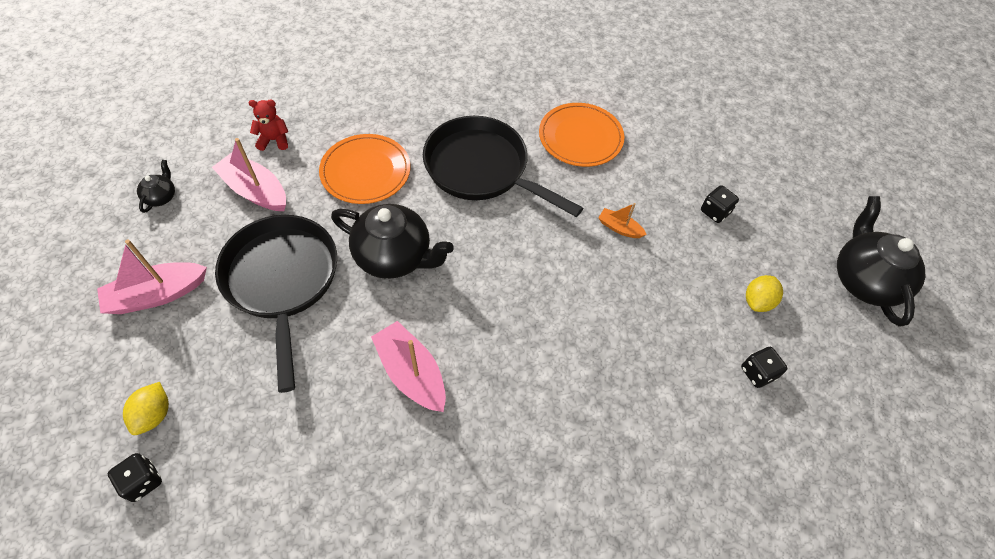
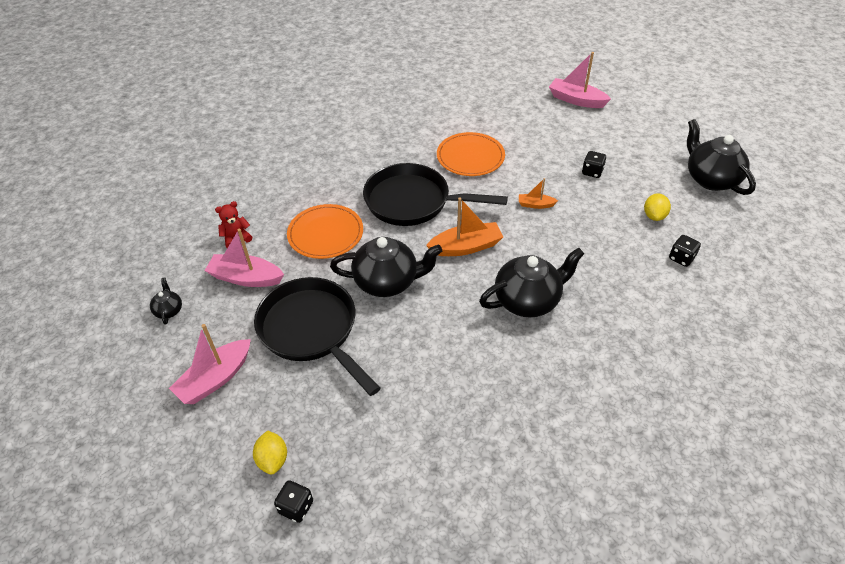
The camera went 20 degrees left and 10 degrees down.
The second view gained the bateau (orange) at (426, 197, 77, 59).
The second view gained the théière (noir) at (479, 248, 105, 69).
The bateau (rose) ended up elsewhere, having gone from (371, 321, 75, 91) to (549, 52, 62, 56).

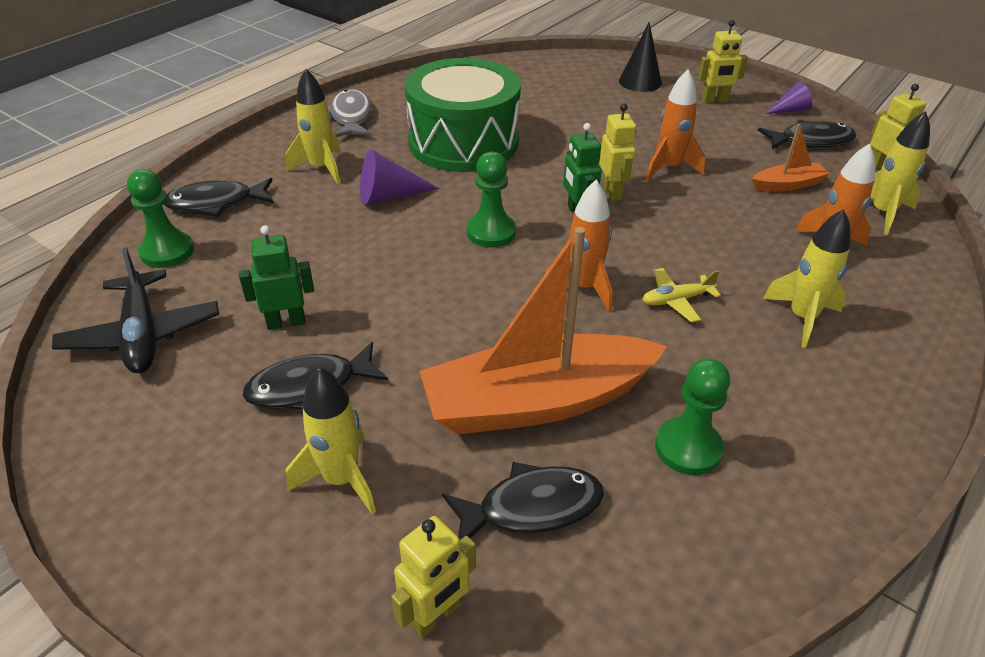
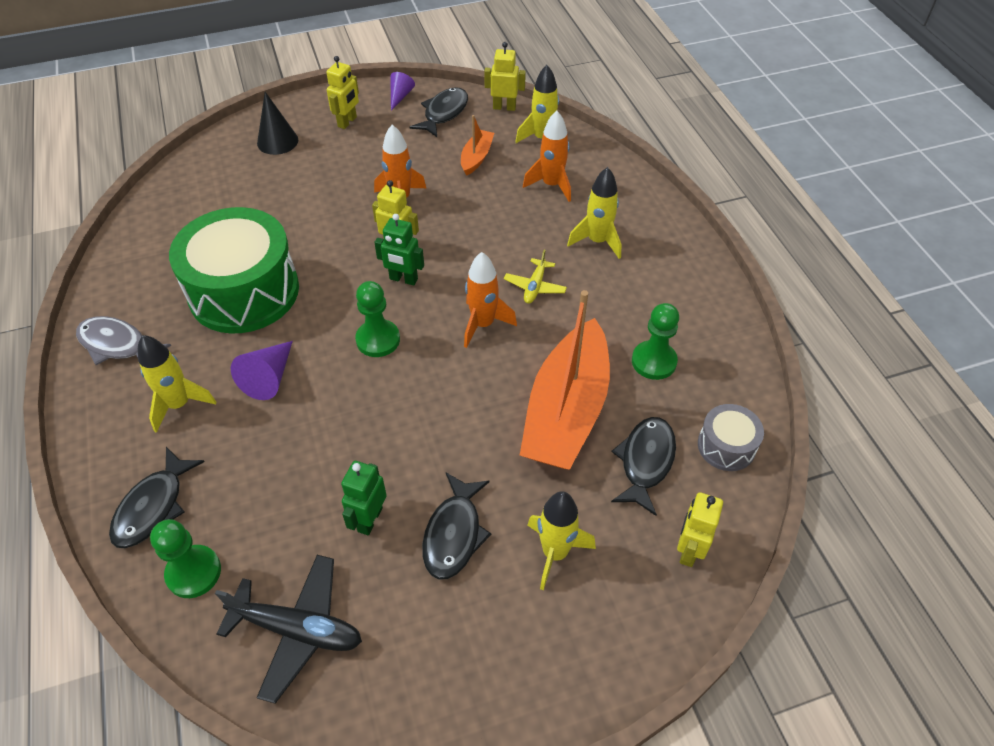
The camera went 55 degrees left and 10 degrees up.
The second view gained the tambour (gris) at (698, 404, 66, 67).
The robot (jaune) at (391, 516, 85, 122) ended up facing another way, 150 degrees counterclockwise from before.

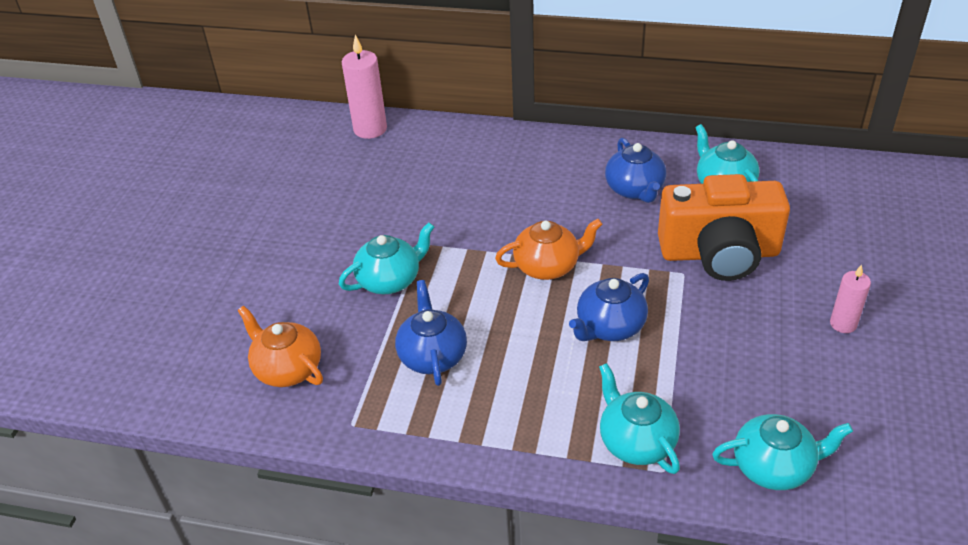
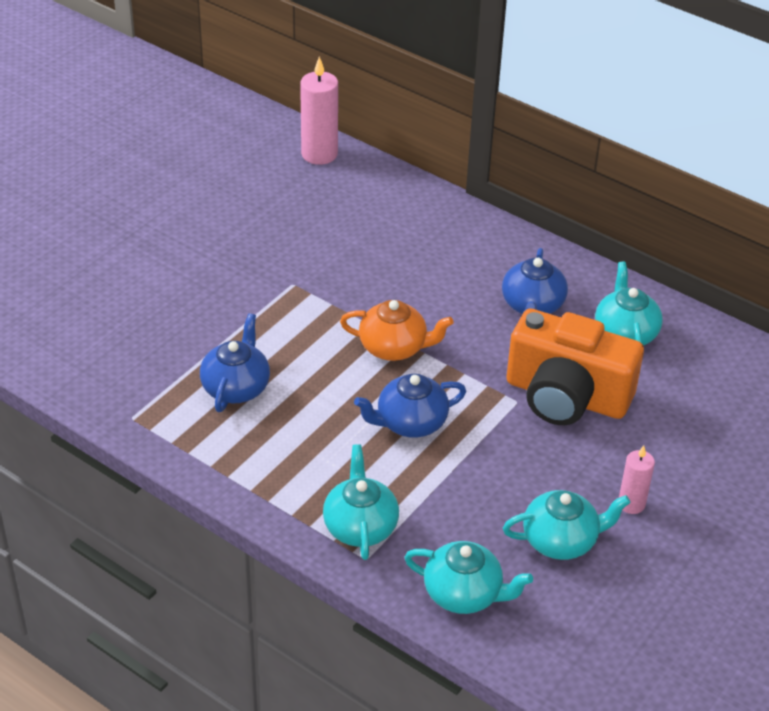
The camera went 20 degrees right and 0 degrees up.
The second view lost the théière (orange) at (237, 306, 86, 81).
The théière (turquoise) ended up elsewhere, having gone from (339, 222, 95, 72) to (503, 490, 127, 70).

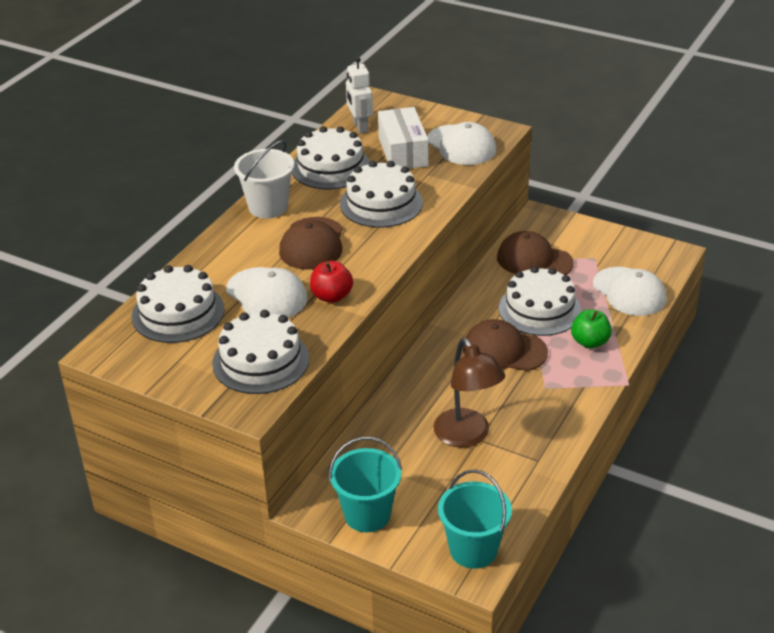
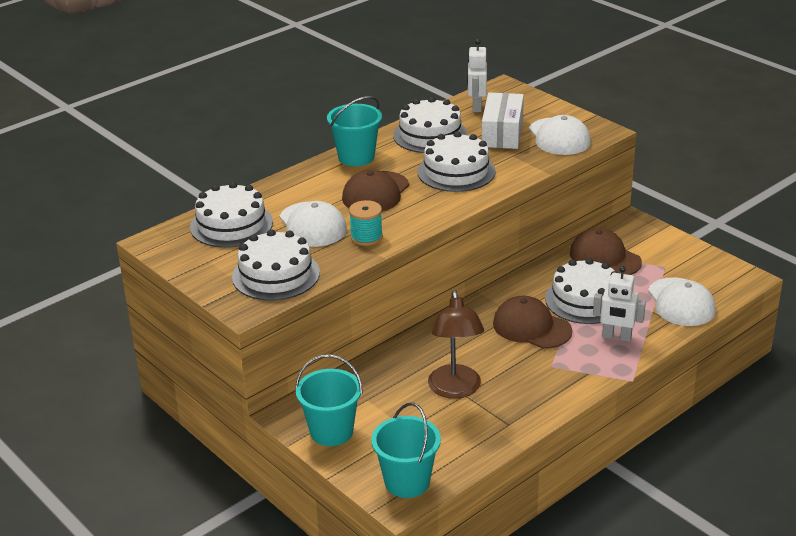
The camera went 20 degrees right and 5 degrees down.
Where the pomme (rouge) stood at (310, 261, 43, 42), the bobine (turquoise) came to stand at (349, 200, 34, 46).
Where the pomme (vert) stood at (571, 310, 41, 39), the robot (blanc) came to stand at (593, 266, 53, 76).
What was the seau (blanc) at (234, 140, 60, 79) turned into the seau (turquoise) at (327, 96, 55, 70).

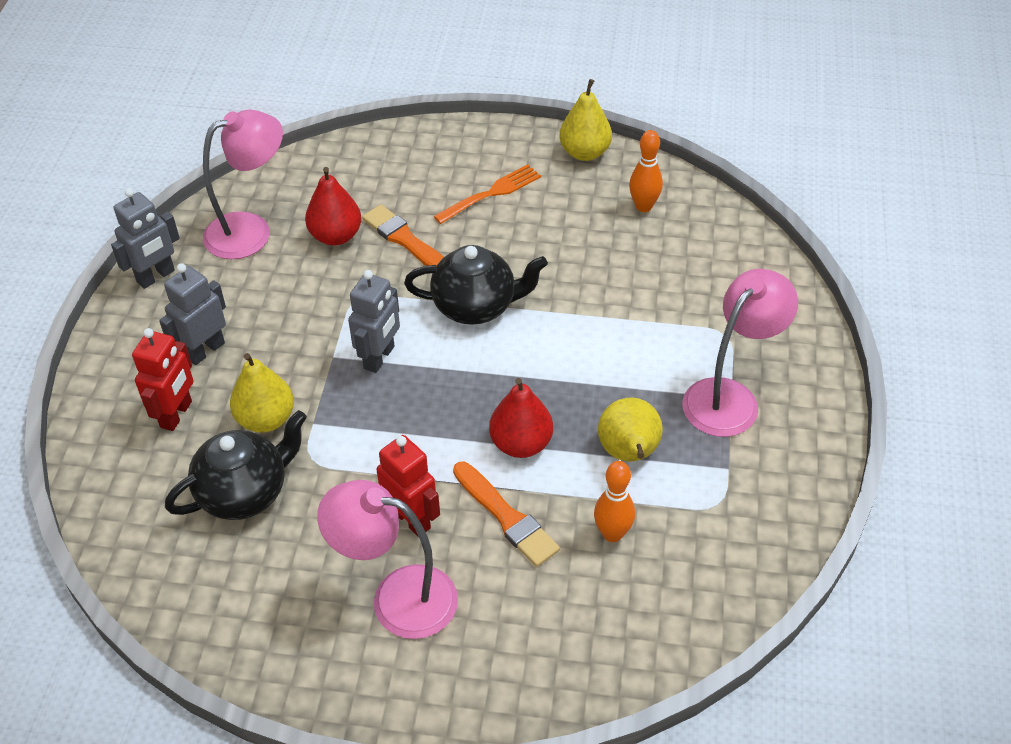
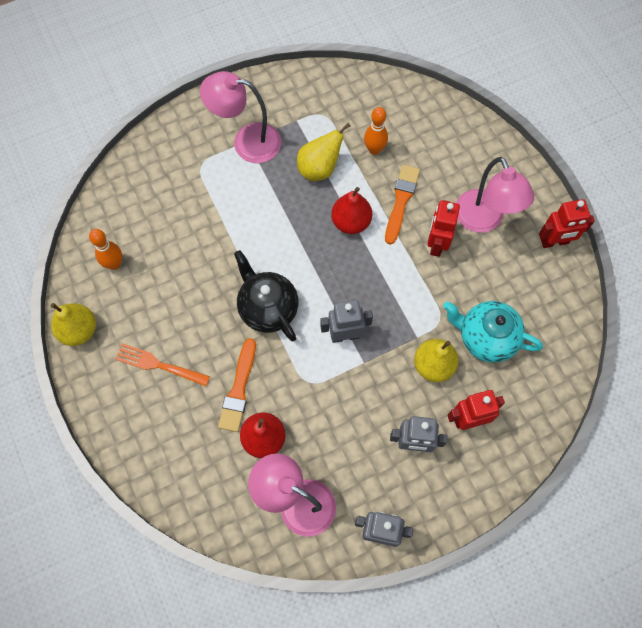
The camera went 125 degrees left and 20 degrees up.
The second view gained the robot (rouge) at (539, 199, 56, 49).
What was the théière (noir) at (165, 410, 142, 110) turned into the théière (turquoise) at (443, 301, 100, 62).

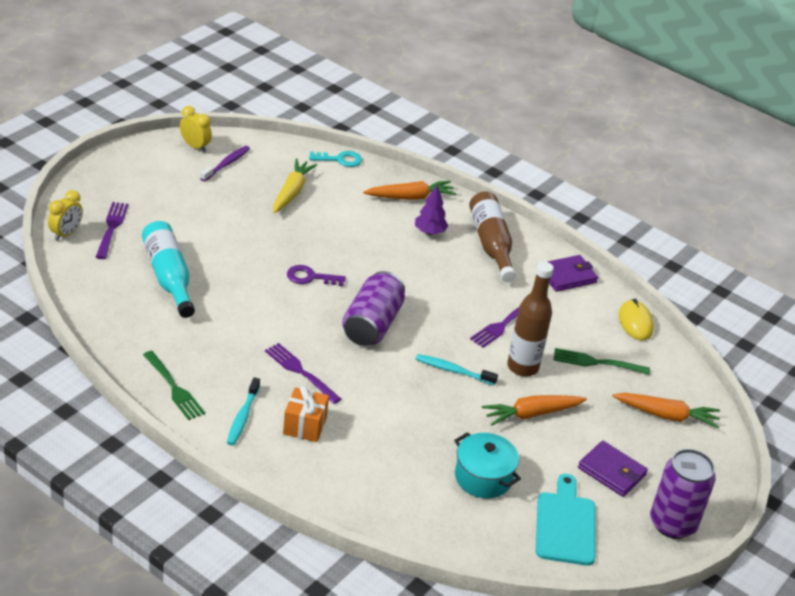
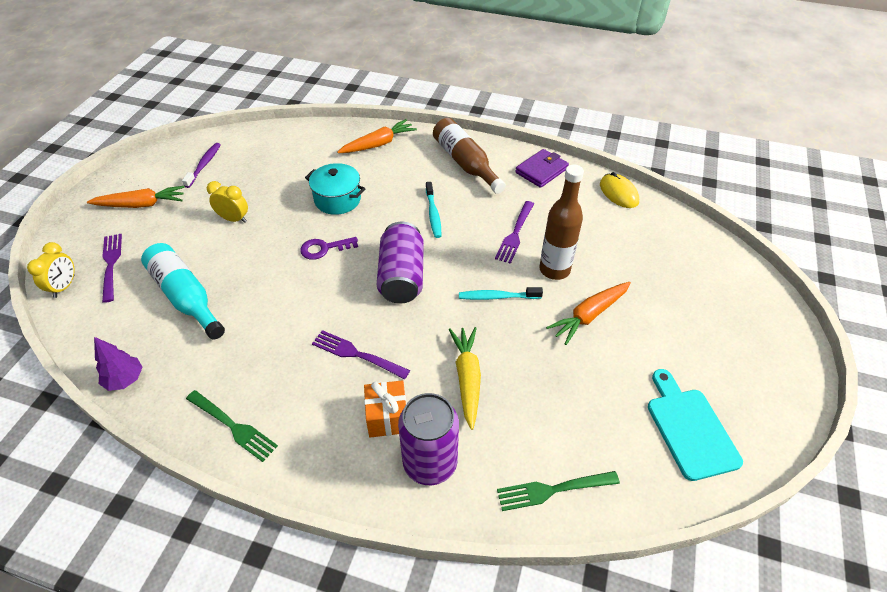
The camera went 15 degrees left and 10 degrees up.
The second view lost the clé (turquoise) at (309, 151, 53, 16).
The second view lost the portefeuille (violet) at (578, 441, 70, 56).
The réveil (jaune) ended up elsewhere, having gone from (180, 106, 32, 47) to (207, 181, 41, 42).
The brosse à dents (turquoise) ended up elsewhere, having gone from (227, 377, 33, 69) to (426, 182, 15, 56).
The carotte (jaune) ended up elsewhere, having gone from (273, 159, 44, 54) to (449, 327, 32, 103).
The arbre (violet) ended up elsewhere, having gone from (415, 185, 33, 50) to (94, 337, 49, 54).
The marmite (turquoise) ended up elsewhere, having gone from (454, 432, 67, 67) to (305, 163, 60, 52).
The fourchette (vert) ended up elsewhere, having gone from (553, 348, 97, 27) to (497, 471, 123, 40).
The carotte (orange) ended up elsewhere, having gone from (612, 393, 108, 36) to (87, 186, 98, 22).
The canette (violet) ended up elsewhere, having gone from (650, 449, 66, 90) to (398, 393, 61, 92).

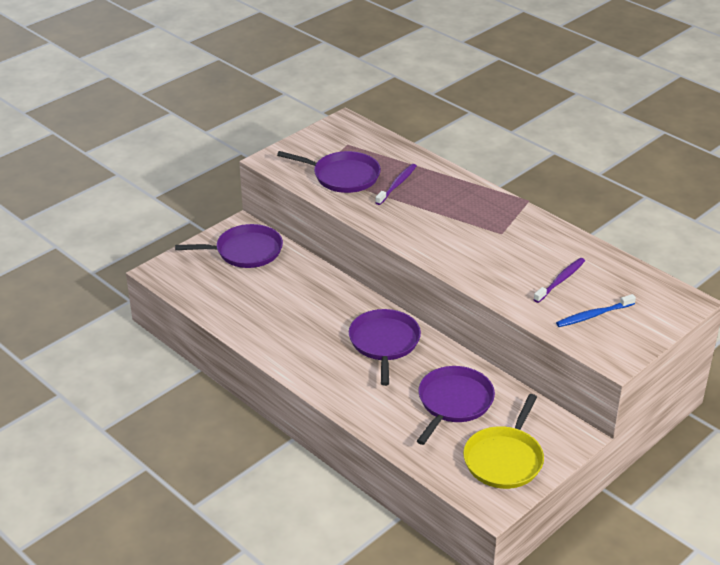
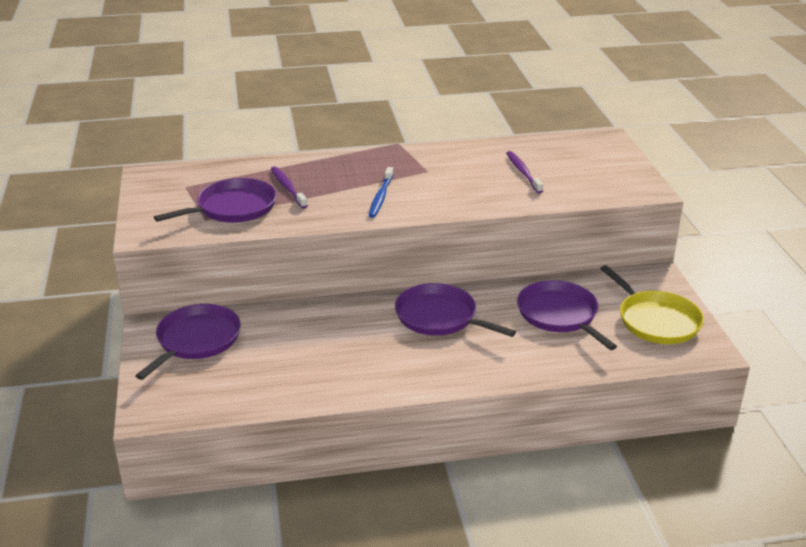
The camera went 55 degrees left and 5 degrees down.
The brosse à dents (bleu) ended up elsewhere, having gone from (556, 294, 80, 33) to (369, 167, 25, 51).

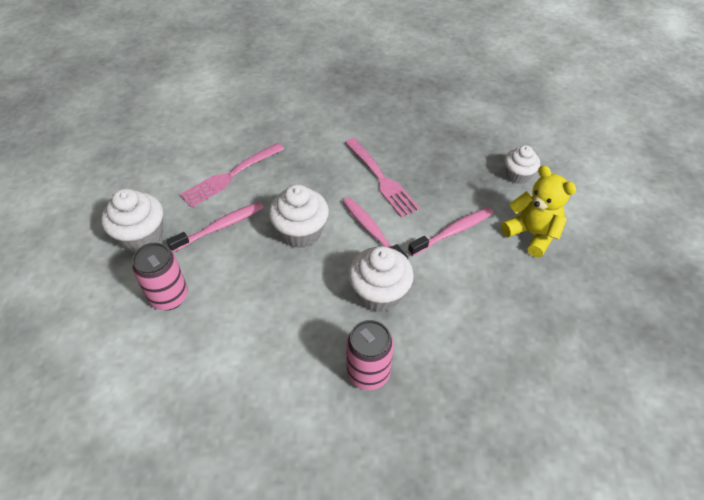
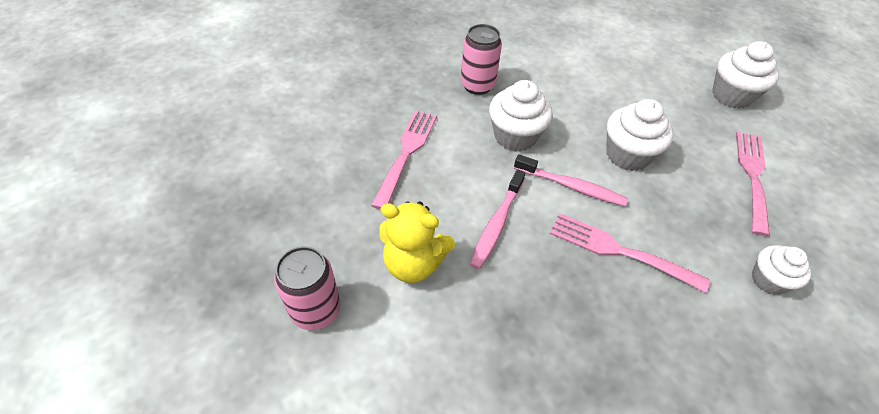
The camera went 145 degrees right and 0 degrees up.
The second view lost the brosse à dents (rose) at (166, 202, 98, 50).
The second view gained the fourchette (rose) at (371, 110, 66, 100).
The canette (rose) ended up elsewhere, having gone from (132, 243, 56, 67) to (274, 246, 67, 84).
The muffin (blanc) ended up elsewhere, having gone from (505, 145, 35, 39) to (752, 245, 59, 50).

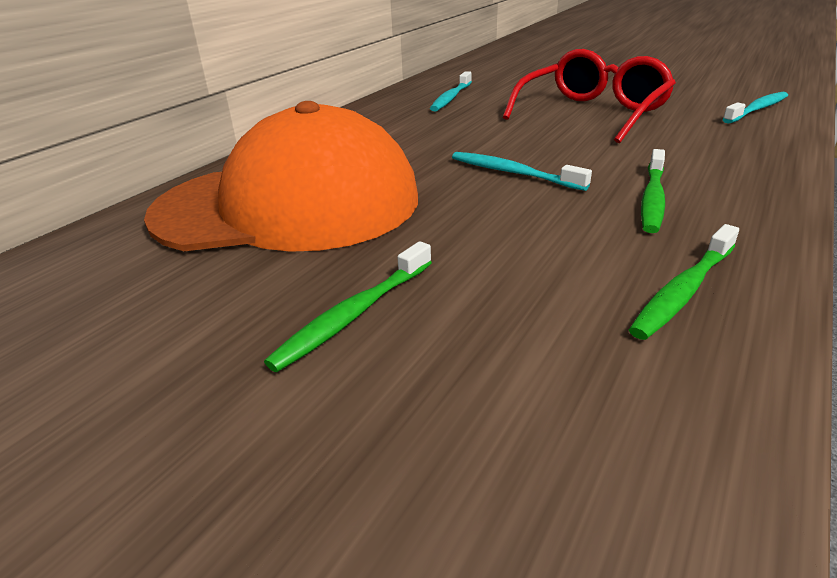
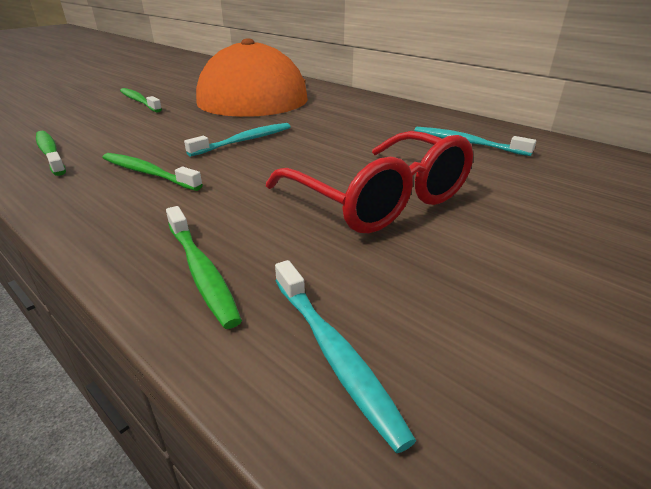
The camera went 100 degrees right and 0 degrees up.
The second view gained the brosse à dents (vert) at (166, 206, 76, 123).

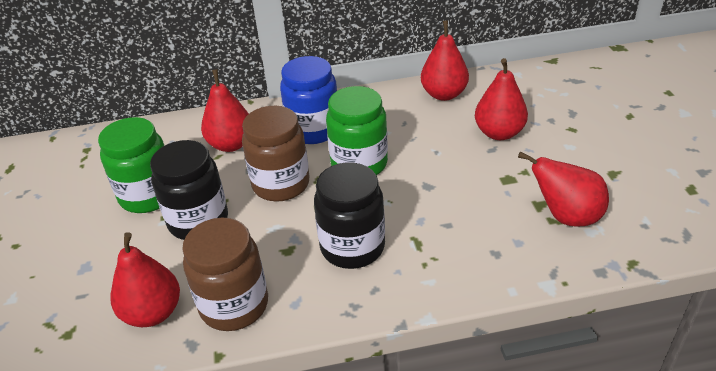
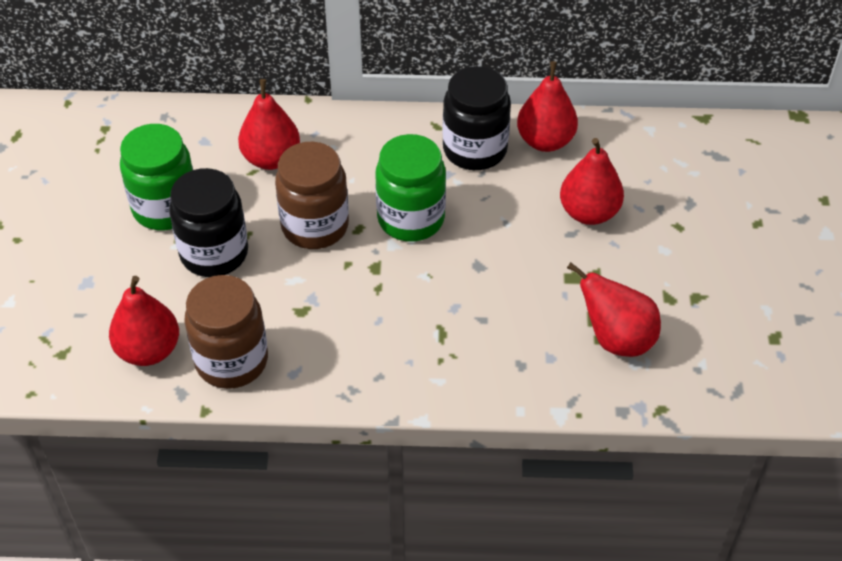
The camera went 10 degrees right and 10 degrees up.
The second view lost the bocal (bleu) at (280, 56, 57, 88).
The bocal (noir) ended up elsewhere, having gone from (314, 163, 71, 106) to (442, 66, 69, 104).

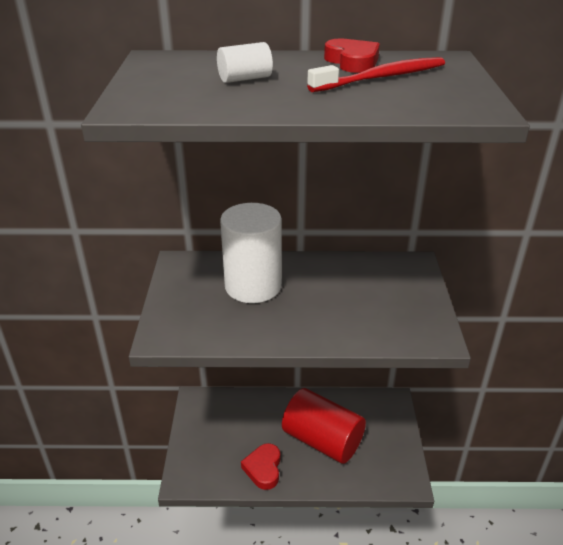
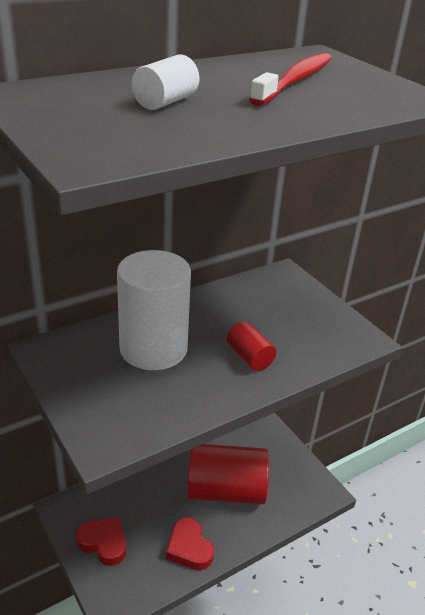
The camera went 35 degrees left and 0 degrees up.
The second view gained the cylindre (rouge) at (226, 321, 50, 50).
The cœur (rouge) ended up elsewhere, having gone from (324, 38, 56, 35) to (76, 517, 50, 49).

